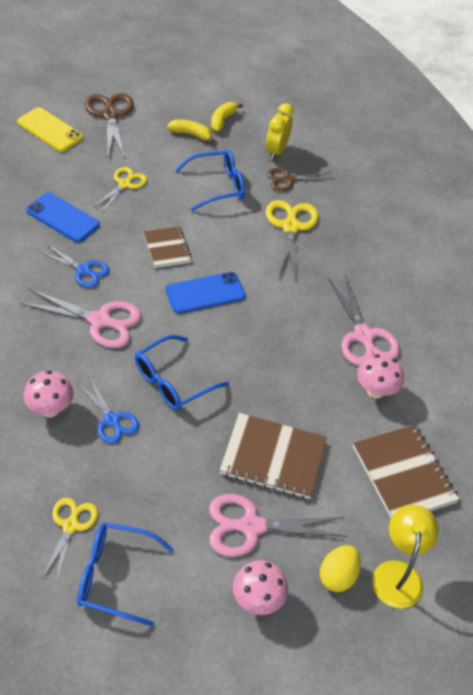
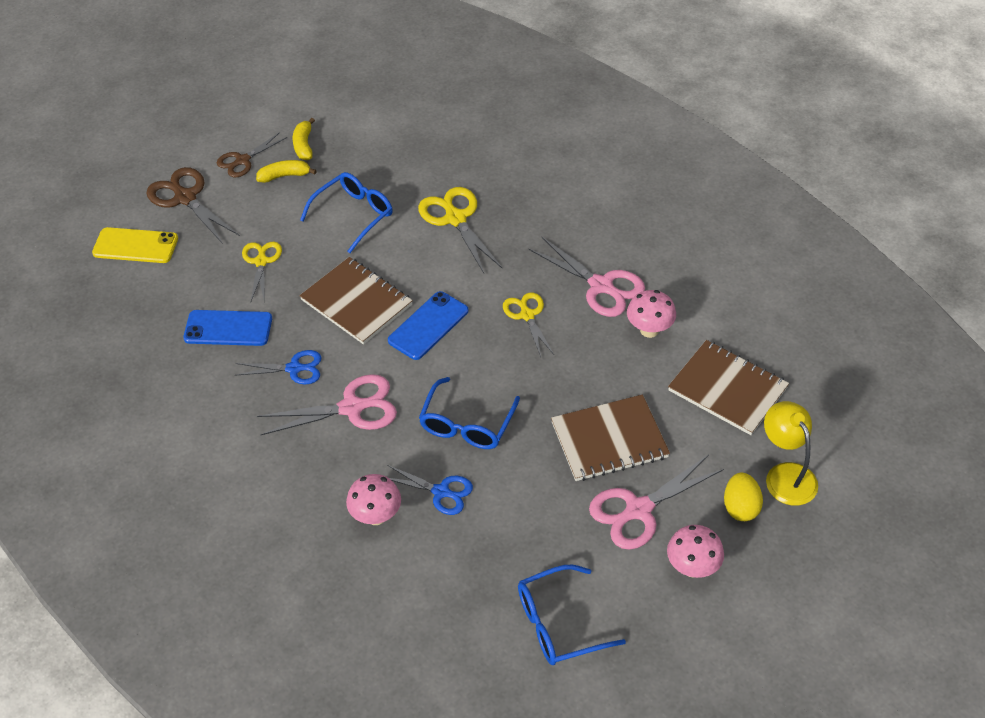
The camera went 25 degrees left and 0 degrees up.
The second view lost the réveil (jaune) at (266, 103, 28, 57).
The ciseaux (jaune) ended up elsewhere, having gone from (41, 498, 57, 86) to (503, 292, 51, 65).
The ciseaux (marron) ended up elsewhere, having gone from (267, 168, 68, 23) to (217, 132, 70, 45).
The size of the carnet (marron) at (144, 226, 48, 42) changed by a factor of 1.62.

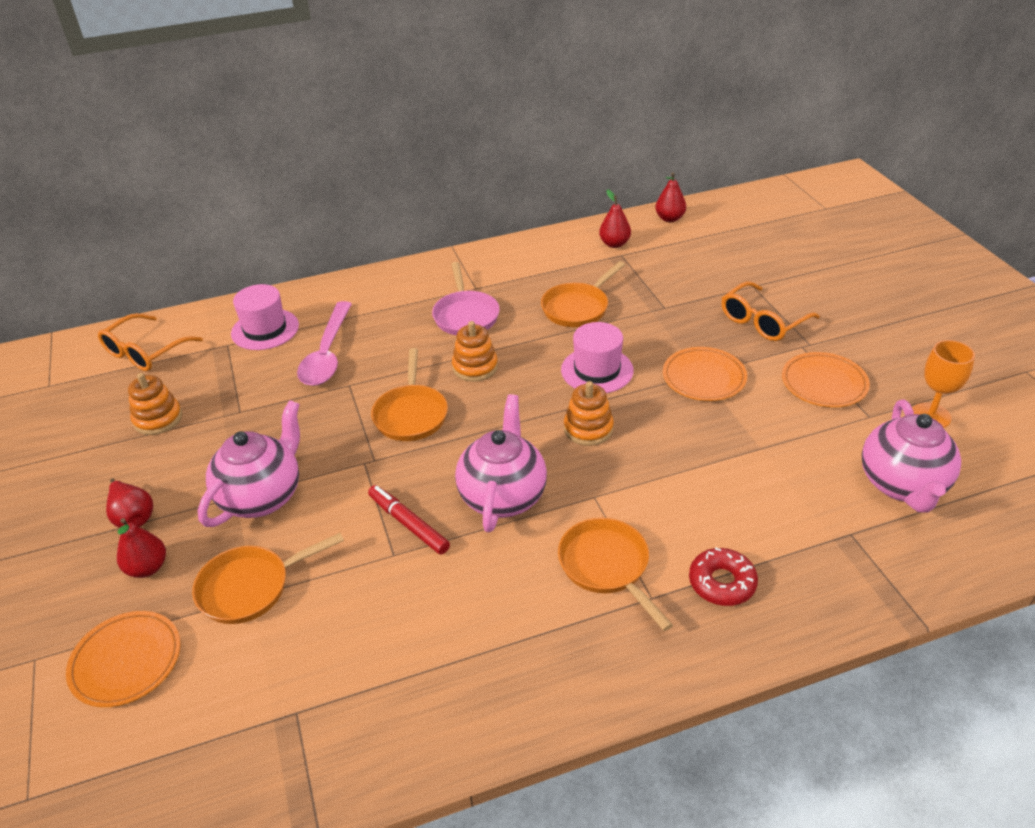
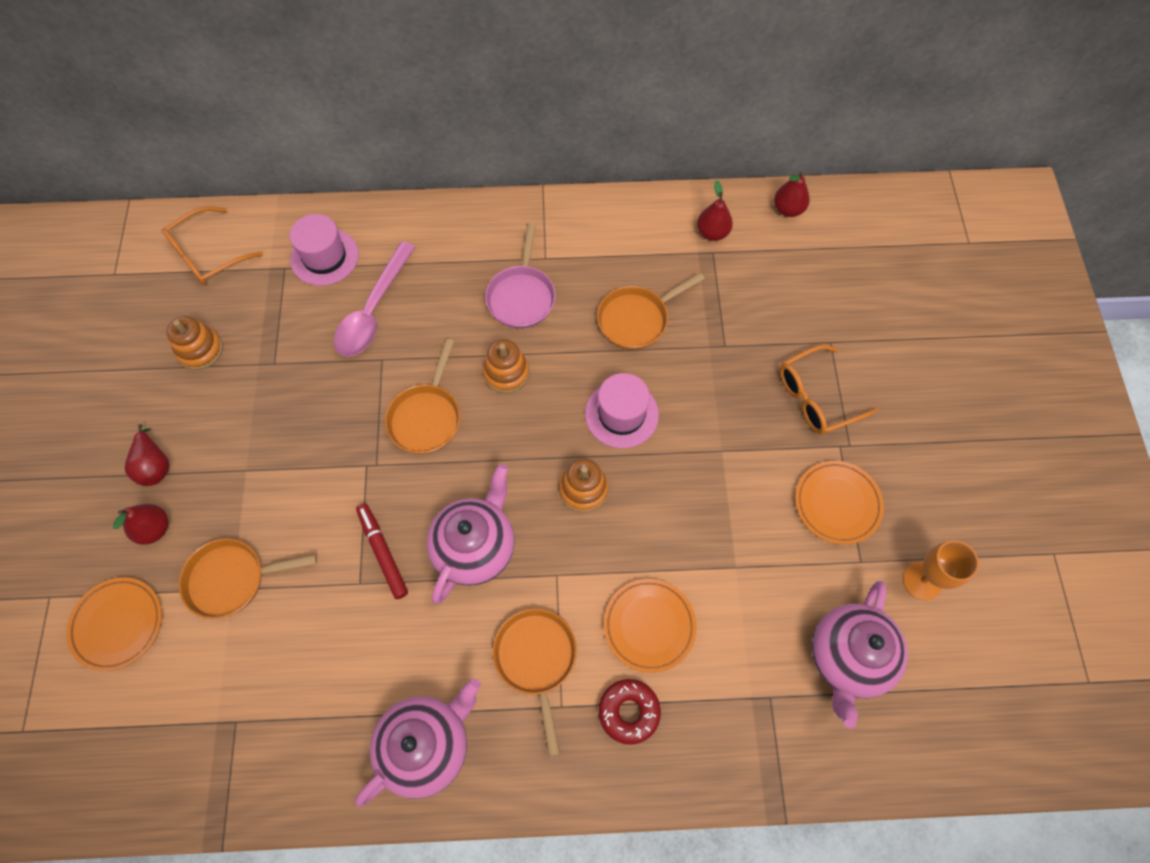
The camera went 15 degrees right and 25 degrees up.
The théière (rose) ended up elsewhere, having gone from (198, 400, 102, 127) to (355, 678, 126, 129).
The assiette (orange) ended up elsewhere, having gone from (663, 347, 84, 54) to (604, 579, 93, 94).

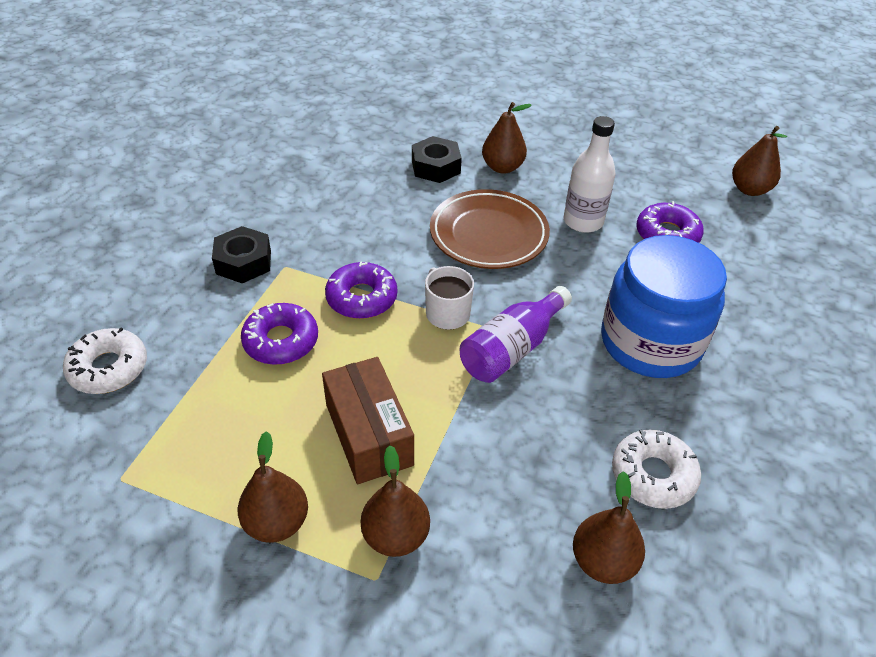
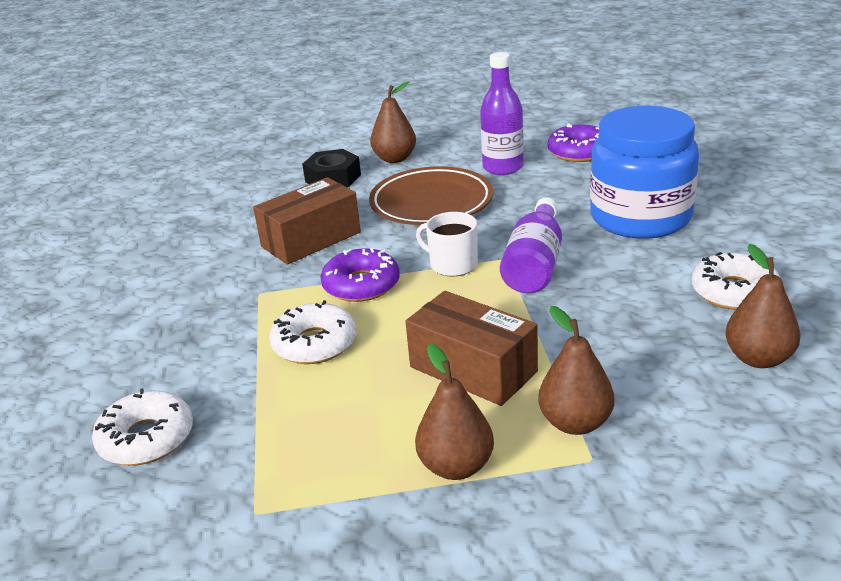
The camera went 25 degrees left and 15 degrees down.
The second view lost the écrou (noir) at (212, 226, 59, 57).
The second view lost the poire (marron) at (732, 126, 55, 70).
The second view gained the boîte (marron) at (253, 177, 108, 88).
What was the beignet (violet) at (241, 303, 77, 62) turned into the beignet (blanc) at (269, 300, 87, 64).
What was the bouteille (blanc) at (563, 116, 53, 117) turned into the bouteille (violet) at (480, 52, 44, 123).

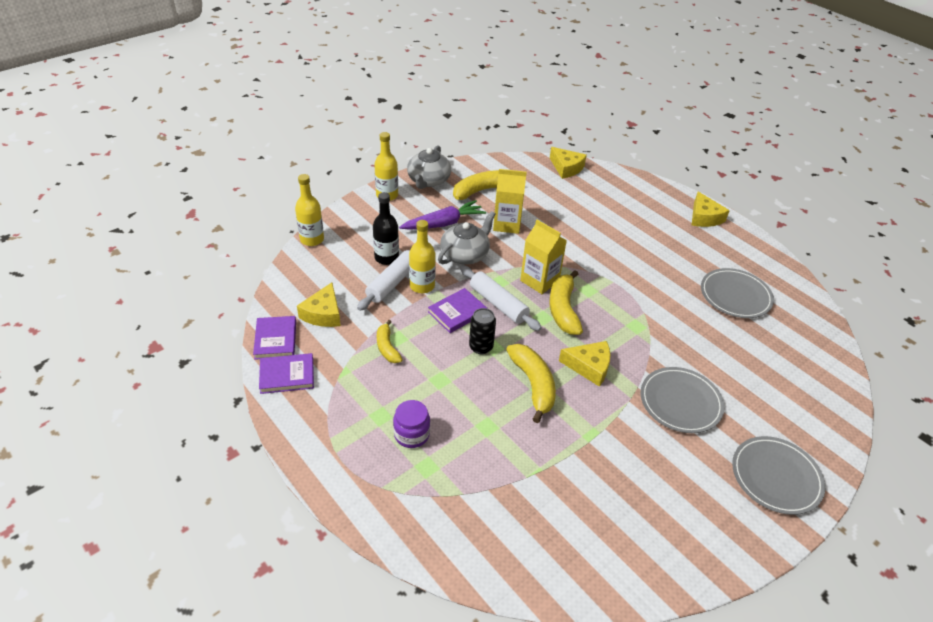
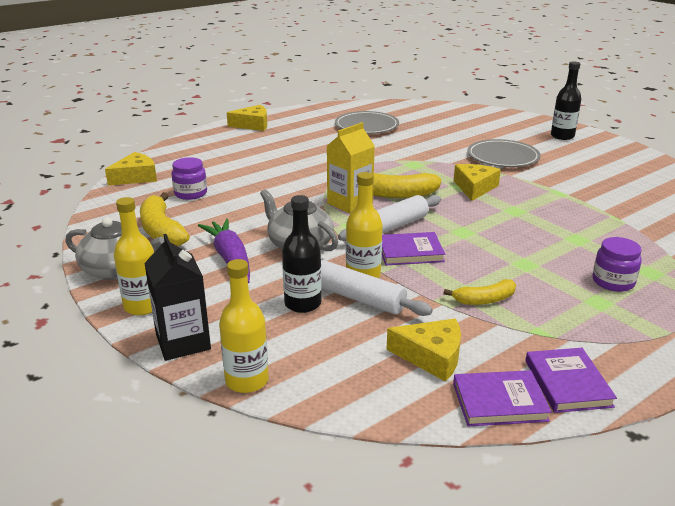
The camera went 85 degrees left and 15 degrees down.
The second view lost the canette (noir) at (469, 308, 27, 46).
The second view lost the brique de lait (jaune) at (493, 169, 34, 65).
The second view lost the banane (jaune) at (506, 344, 50, 79).
The second view gained the brique de lait (noir) at (144, 234, 67, 127).
The second view gained the bocal (violet) at (172, 157, 35, 43).
Where the assiette (gris) stood at (732, 436, 93, 79), the bouteille (noir) came to stand at (551, 61, 30, 79).
The livre (violet) at (428, 288, 59, 45) ended up facing another way, 60 degrees counterclockwise from before.

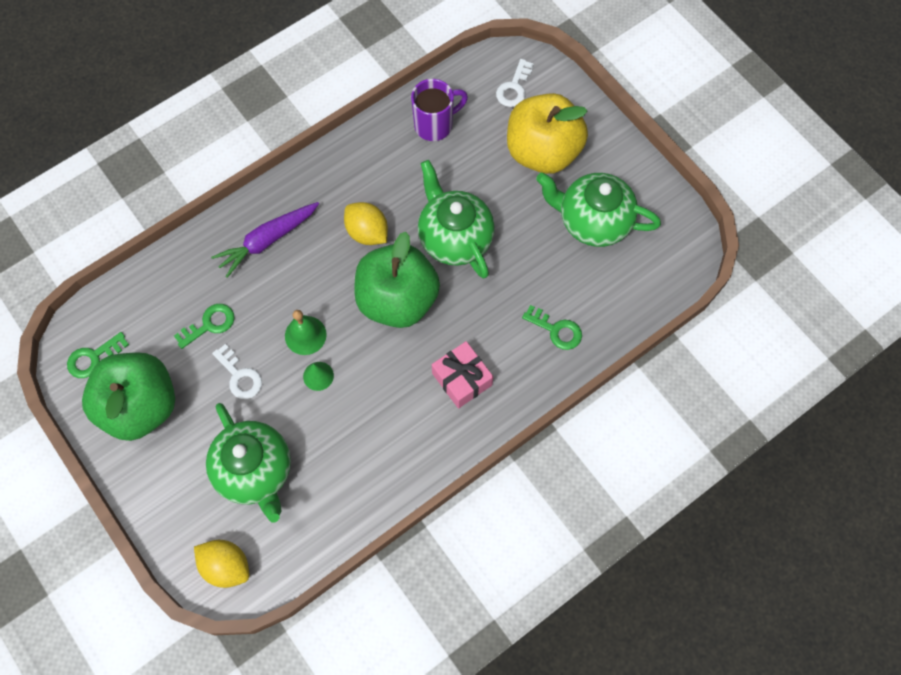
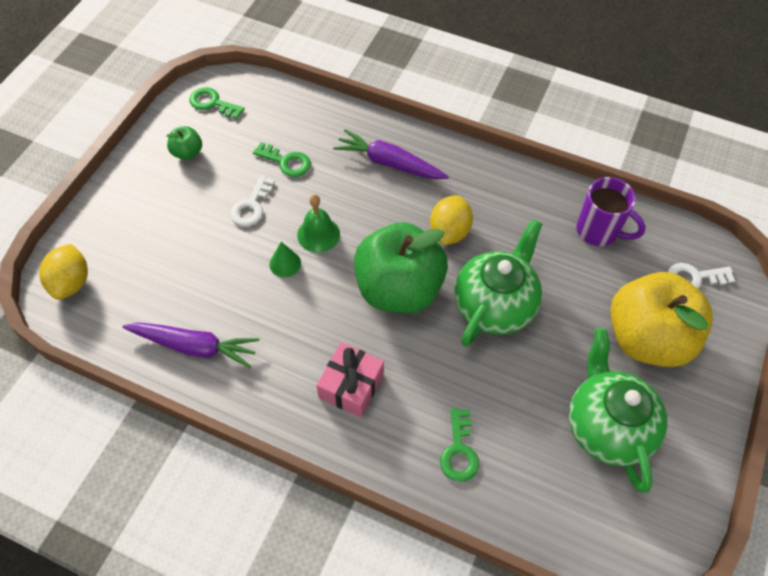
The camera went 60 degrees right and 10 degrees down.
The second view lost the théière (vert) at (206, 403, 85, 119).
The second view gained the carotte (violet) at (123, 322, 136, 46).
The size of the pomme (vert) at (82, 352, 93, 89) changed by a factor of 0.42.

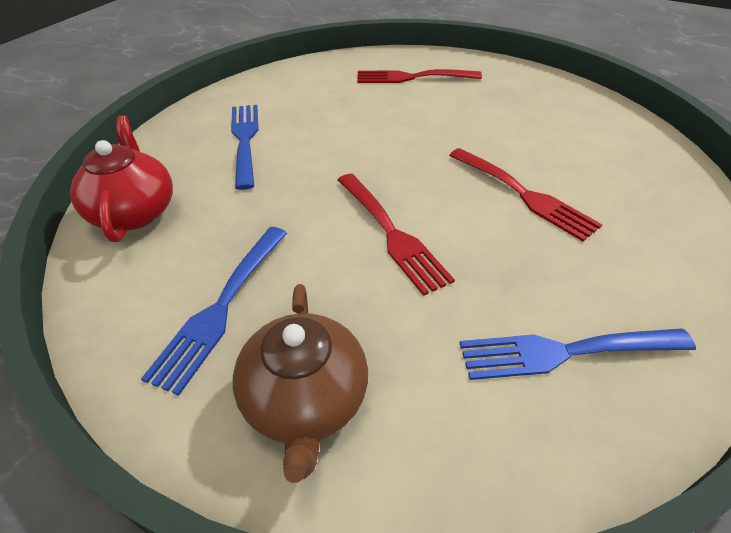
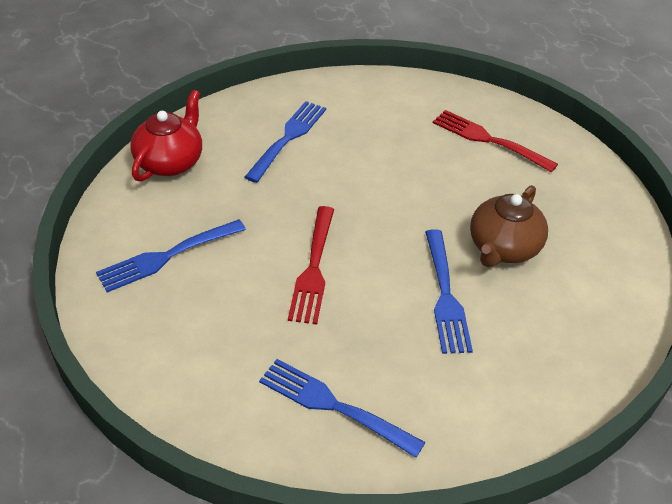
The camera went 35 degrees right and 0 degrees up.
The théière (marron) ended up elsewhere, having gone from (233, 284, 135, 199) to (470, 185, 78, 82).
What was the fourchette (rouge) at (449, 148, 153, 94) turned into the fourchette (bleu) at (425, 229, 48, 125).

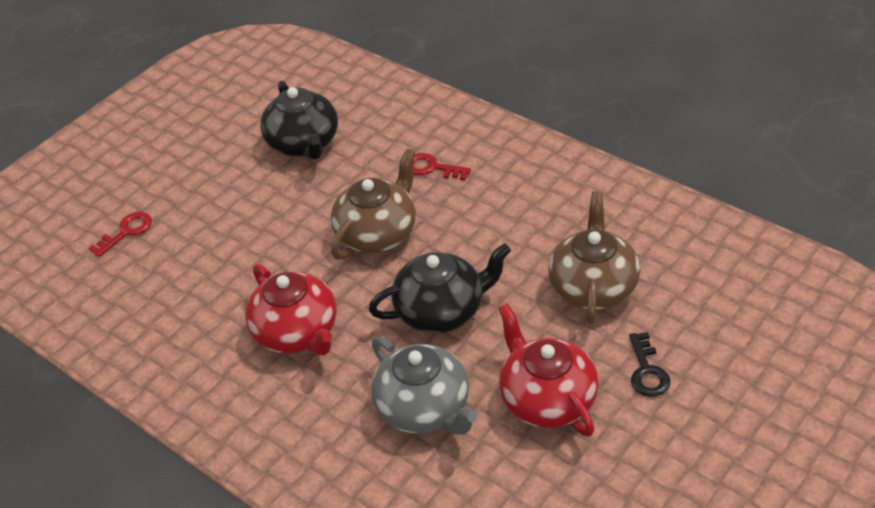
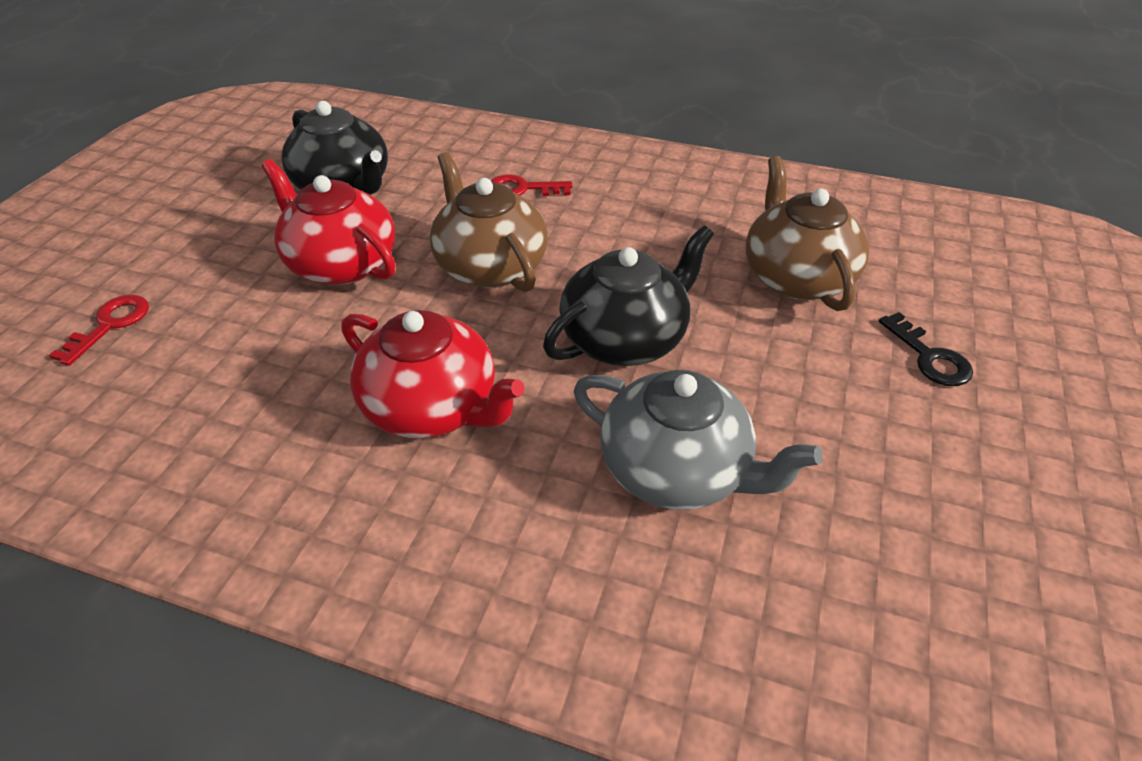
The camera went 25 degrees left and 0 degrees up.
The théière (rouge) ended up elsewhere, having gone from (499, 304, 100, 133) to (261, 159, 134, 126).
The théière (marron) at (331, 149, 85, 111) ended up facing another way, 45 degrees counterclockwise from before.

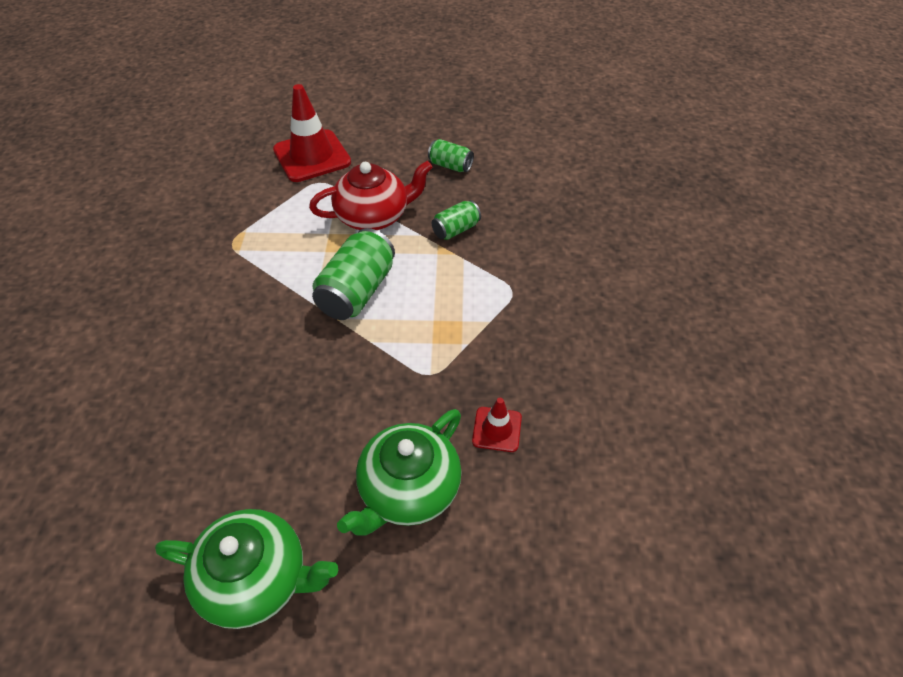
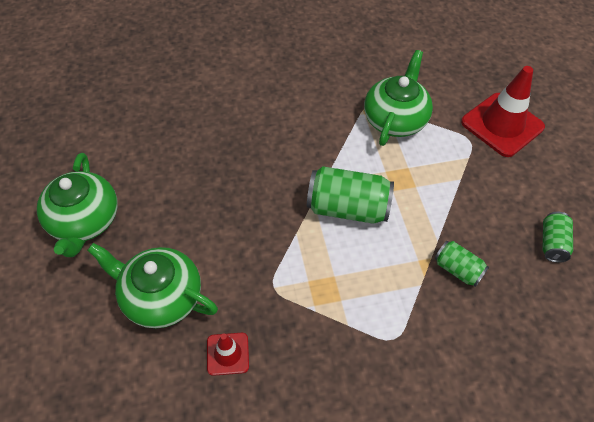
The camera went 75 degrees right and 5 degrees up.
The second view lost the théière (rouge) at (309, 161, 124, 69).
The second view gained the théière (vert) at (364, 50, 69, 96).

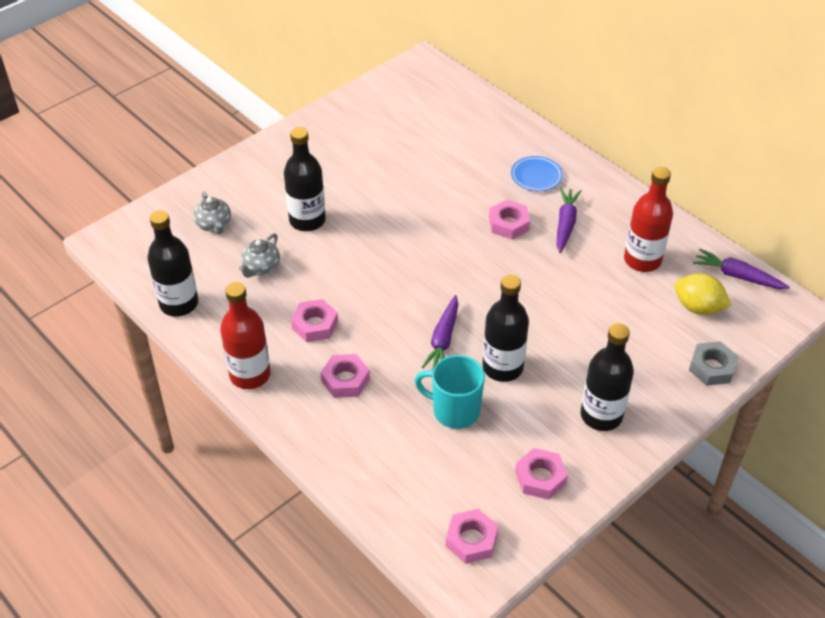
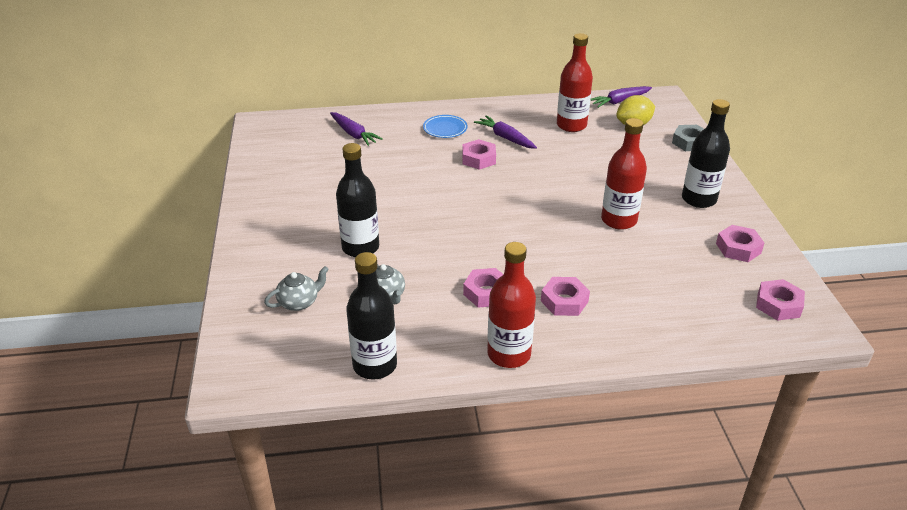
The camera went 55 degrees left and 10 degrees down.
The second view lost the tasse (turquoise) at (415, 355, 70, 74).
The carotte (violet) ended up elsewhere, having gone from (421, 295, 37, 75) to (330, 112, 53, 34).
What was the bouteille (noir) at (483, 275, 46, 107) turned into the bouteille (rouge) at (601, 118, 46, 112).
The théière (gris) at (193, 192, 38, 42) ended up facing another way, 45 degrees counterclockwise from before.

